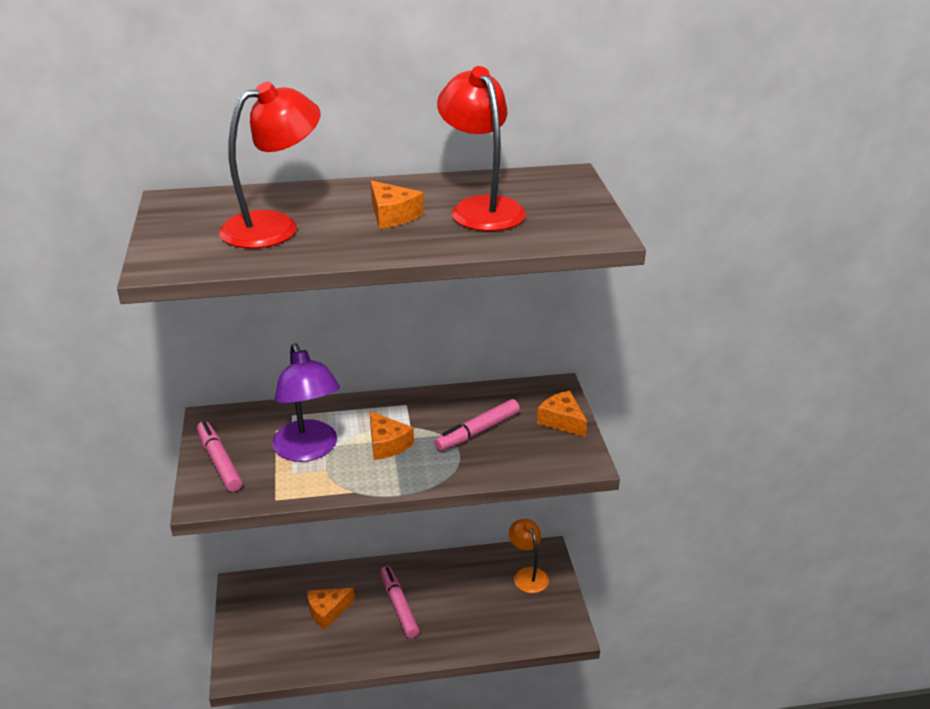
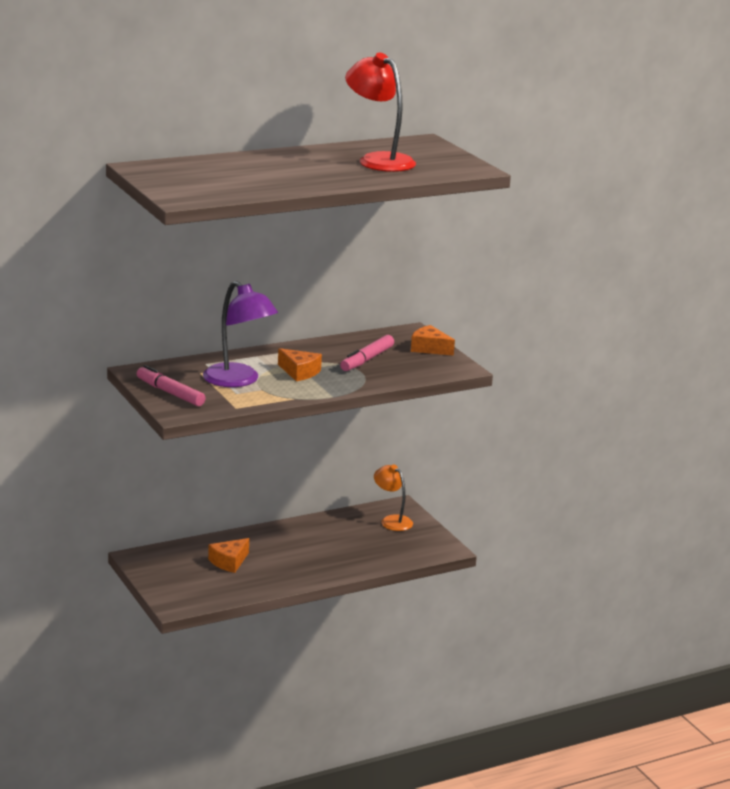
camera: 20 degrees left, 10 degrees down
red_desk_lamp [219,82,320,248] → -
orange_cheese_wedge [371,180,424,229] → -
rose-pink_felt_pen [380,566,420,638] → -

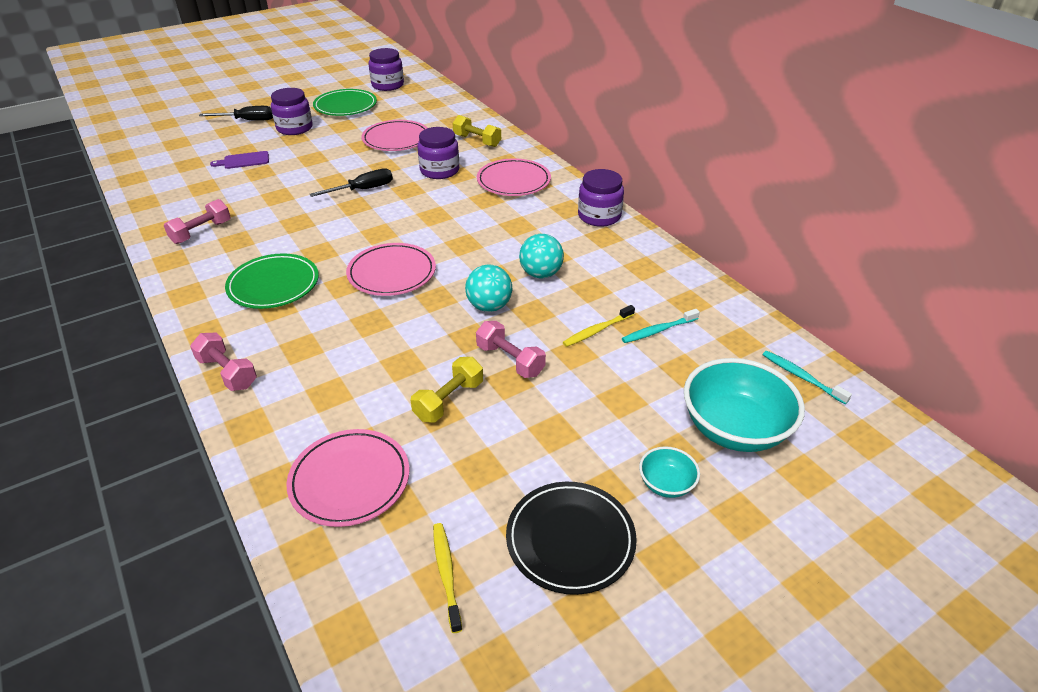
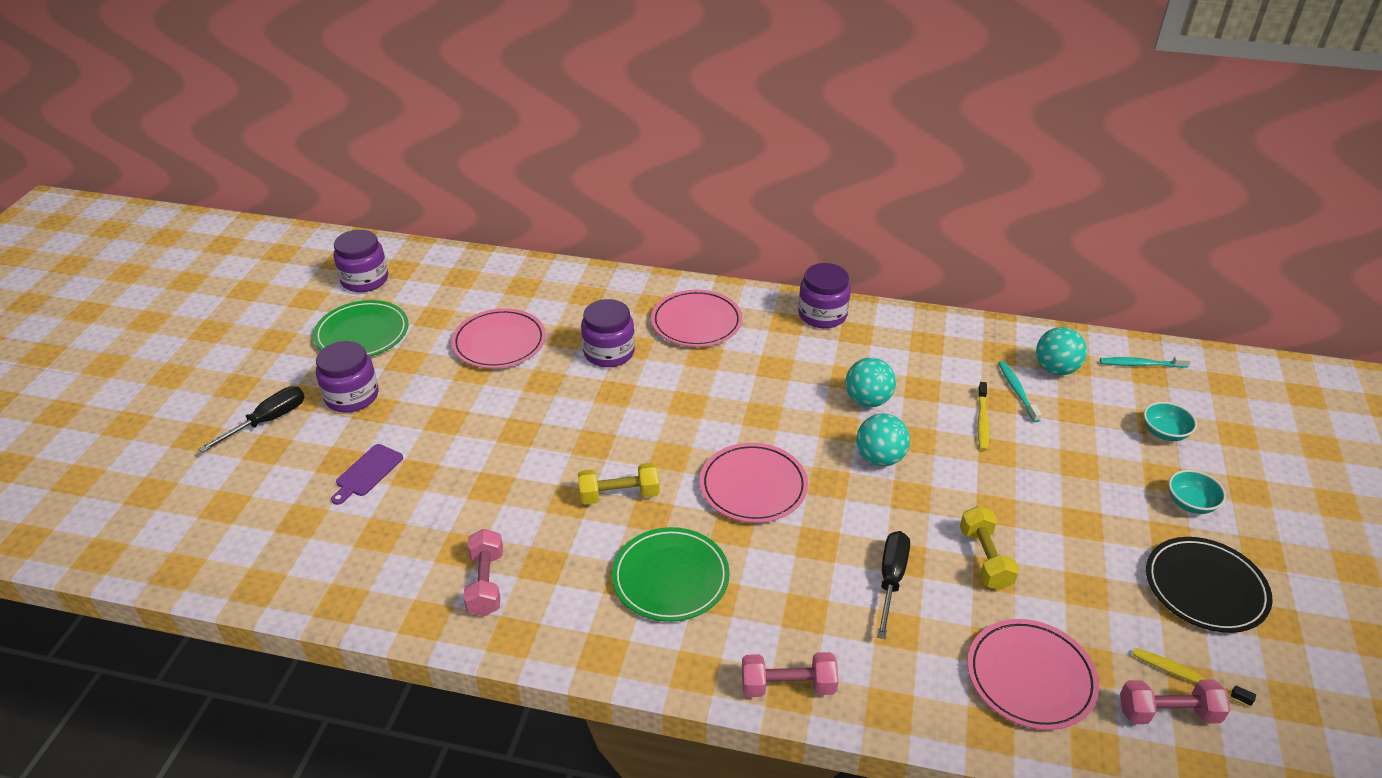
camera: 45 degrees left, 0 degrees up
jet-black_screwdriver [310,168,393,197] → jet-black_screwdriver [877,531,910,639], moved
golden_hand_weight [452,115,501,147] → golden_hand_weight [578,463,660,505], moved
rose-pink_hand_weight [476,321,546,378] → rose-pink_hand_weight [1120,680,1230,724], moved
aqua_dental_brush [622,309,700,343] → aqua_dental_brush [998,361,1042,422], 150 degrees clockwise
aqua_serving_bowl [684,358,805,452] → aqua_serving_bowl [1144,402,1197,441], x0.49
- → aqua_sphere [1036,327,1087,375]

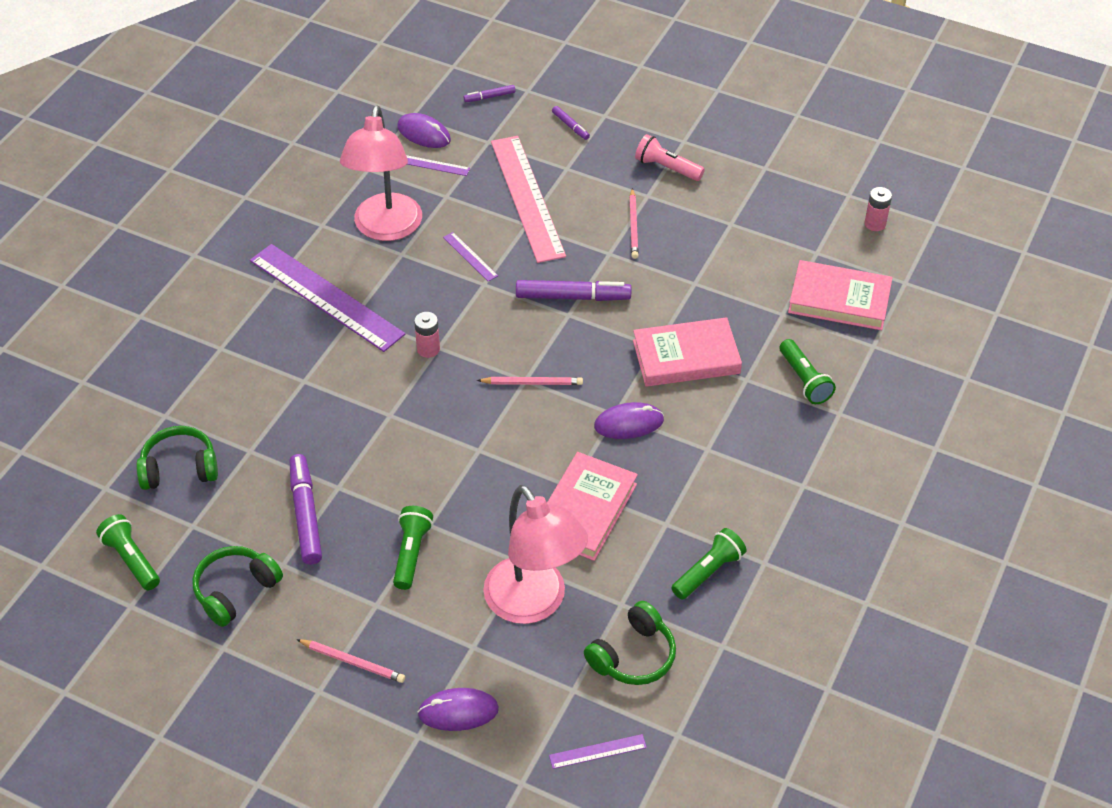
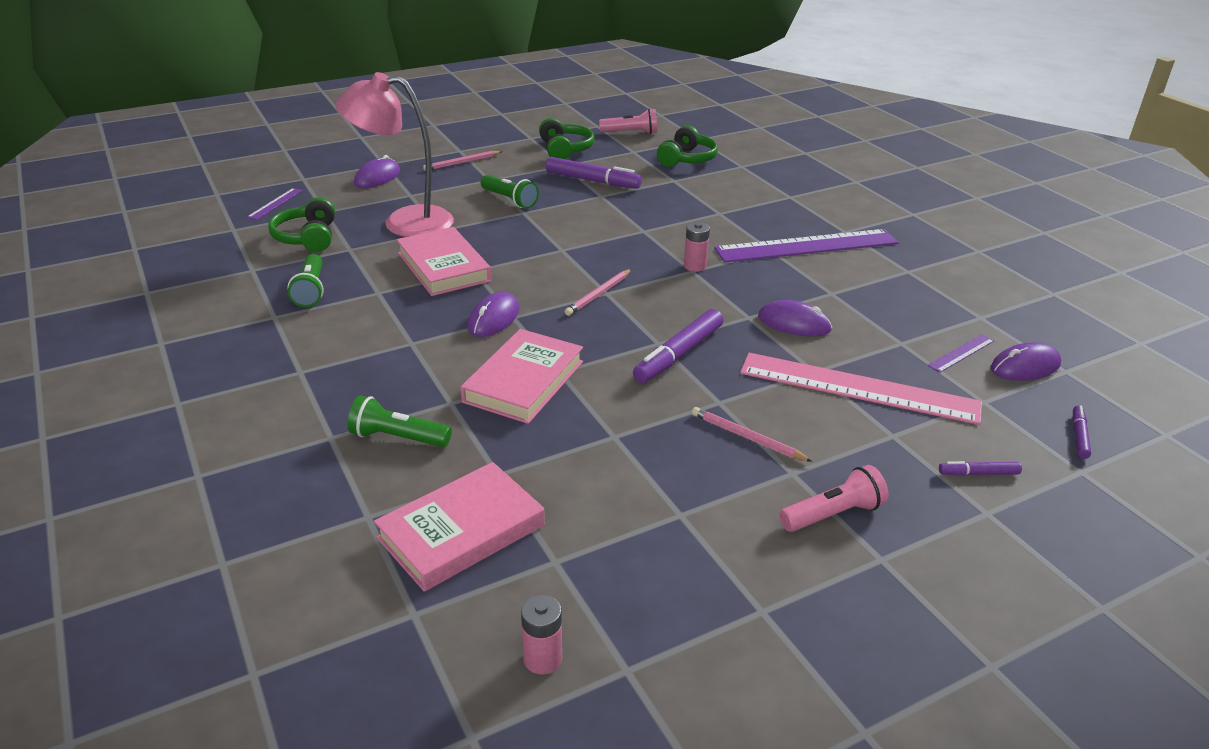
camera: 125 degrees right, 15 degrees down
leaf-green_pocket_torch [96,514,160,590] → rose-pink_pocket_torch [599,109,657,134]
rose-pink_desk_lamp [340,106,422,241] → -
violet_straightedge [443,232,498,282] → violet_PC_mouse [758,300,832,336]

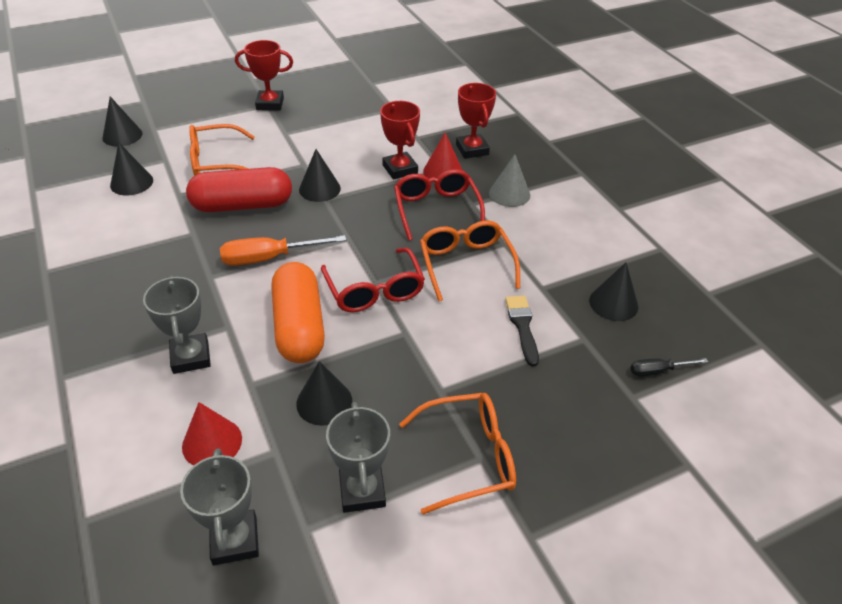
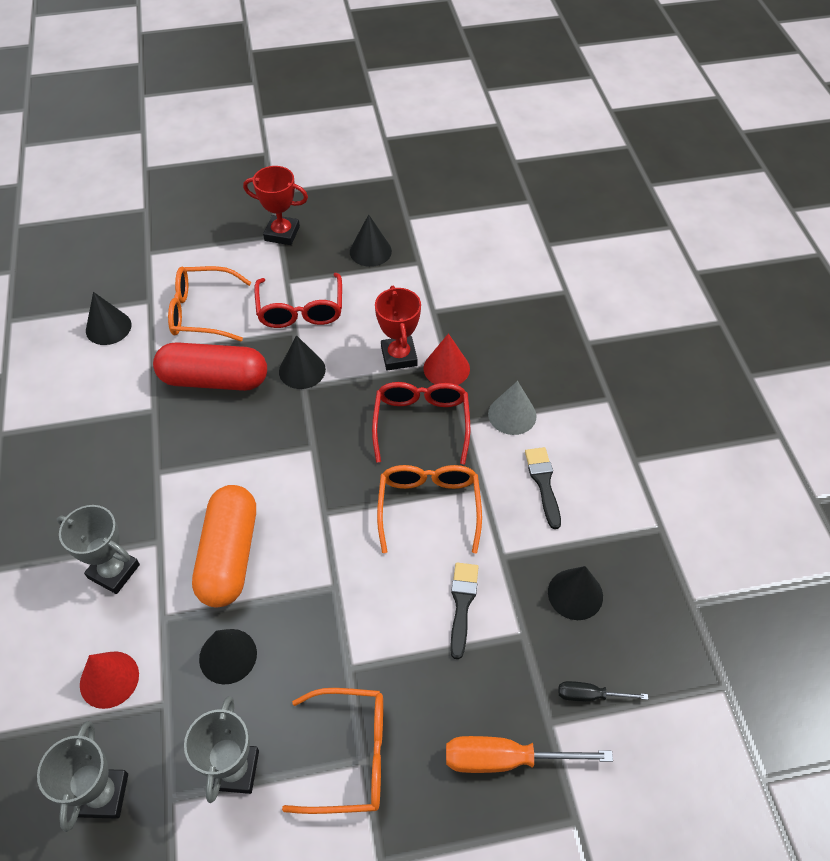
camera: 15 degrees right, 10 degrees up
jet-black_cone_shape [103,96,142,147] → jet-black_cone_shape [350,214,392,267], moved
gray_award_cup [143,275,211,374] → gray_award_cup [57,505,140,594], 60 degrees counterclockwise
orange_screwdriver [220,235,346,266] → orange_screwdriver [446,736,613,773], moved
red_glasses [321,248,425,312] → red_glasses [254,273,342,328], moved
red_award_cup [456,83,496,159] → -
- → jet-black_paintbrush [525,447,561,529]

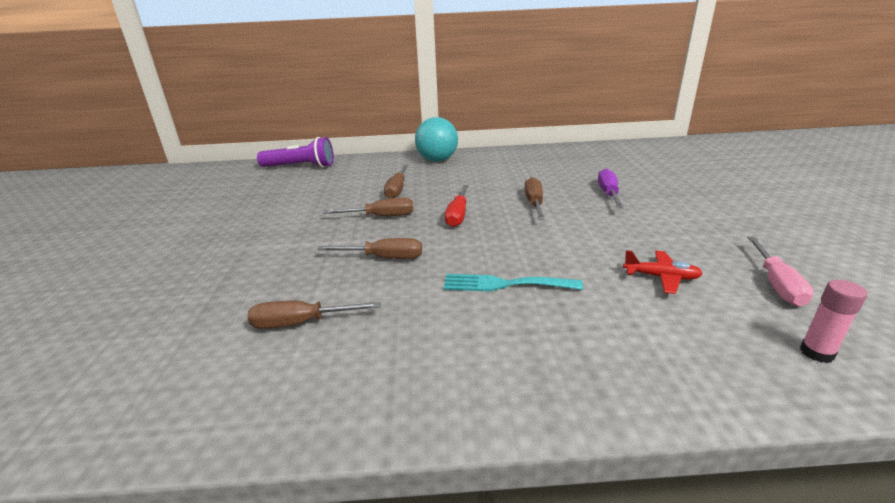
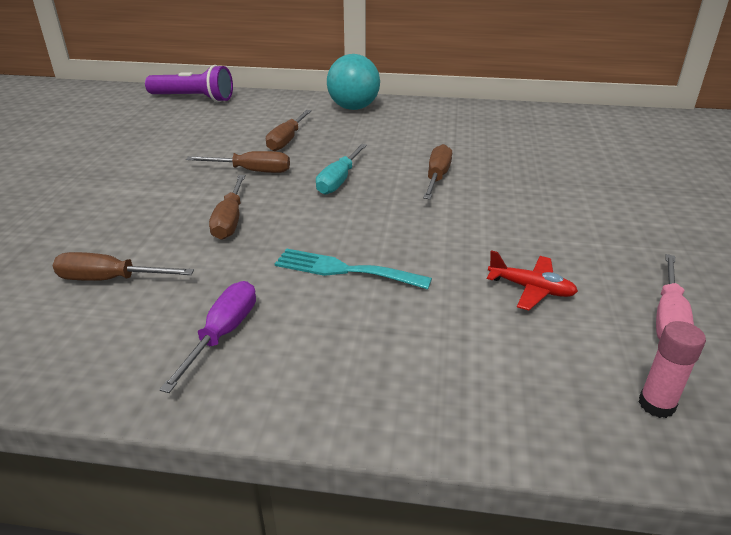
camera: 10 degrees right, 5 degrees up
dark_brown_screwdriver [317,238,422,259] → dark_brown_screwdriver [209,175,245,240], 75 degrees clockwise
red_screwdriver [445,185,469,227] → aqua_screwdriver [316,144,367,195]
violet_screwdriver [598,168,624,208] → violet_screwdriver [159,281,256,393], moved

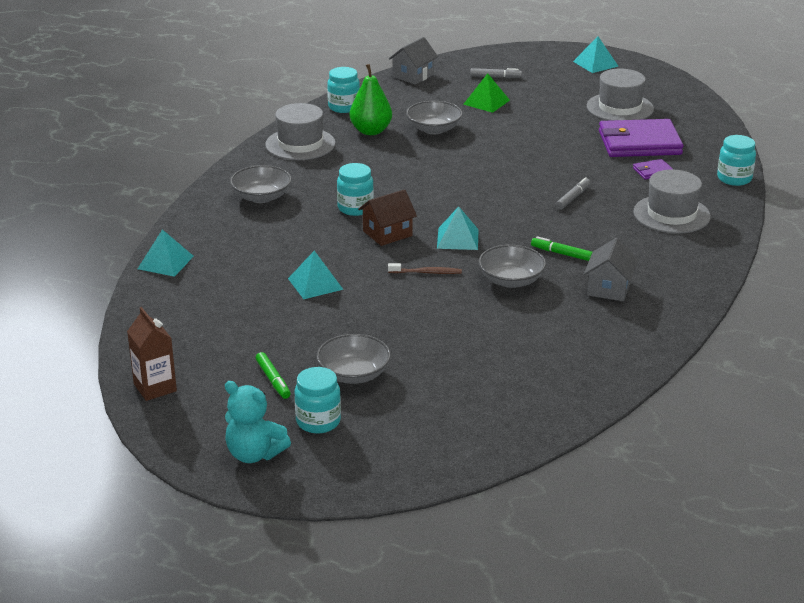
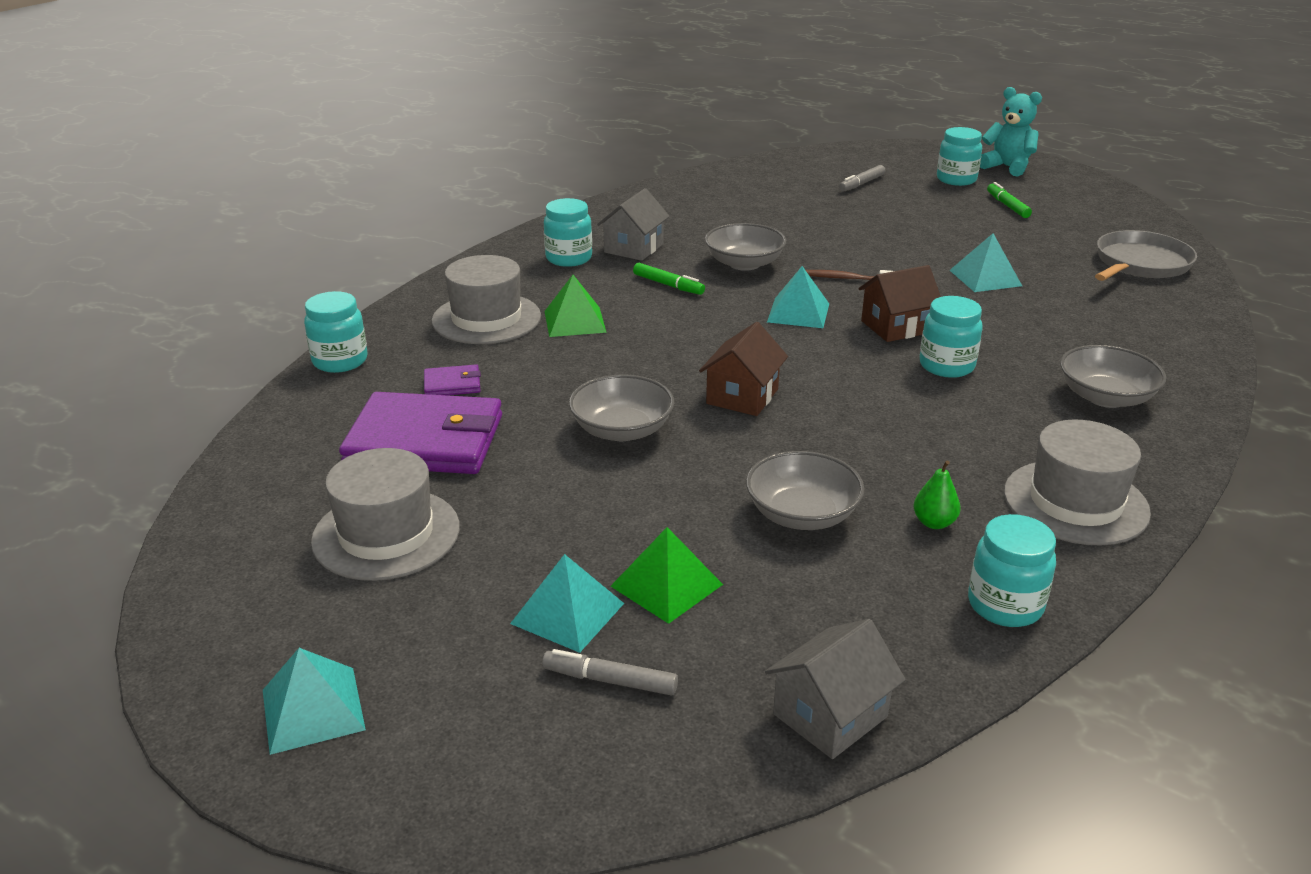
camera: 170 degrees left, 0 degrees up
dark_brown_milk_carton [127,307,177,401] → -
aqua_pyramid_shape [138,229,194,277] → aqua_pyramid_shape [510,554,624,653], moved
gray_serving_bowl [316,334,391,384] → gray_serving_bowl [569,374,674,441], moved
leaf-green_pear [350,64,392,135] → leaf-green_pear [913,460,961,529], x0.51
gray_felt_pen [556,177,591,210] → gray_felt_pen [839,165,885,192], moved
- → aqua_preserve_jar [544,198,592,267]
- → leaf-green_pyramid_shape [544,275,607,337]
- → dark_brown_toy_house [699,322,788,416]
- → gray_frying_pan [1095,230,1197,281]

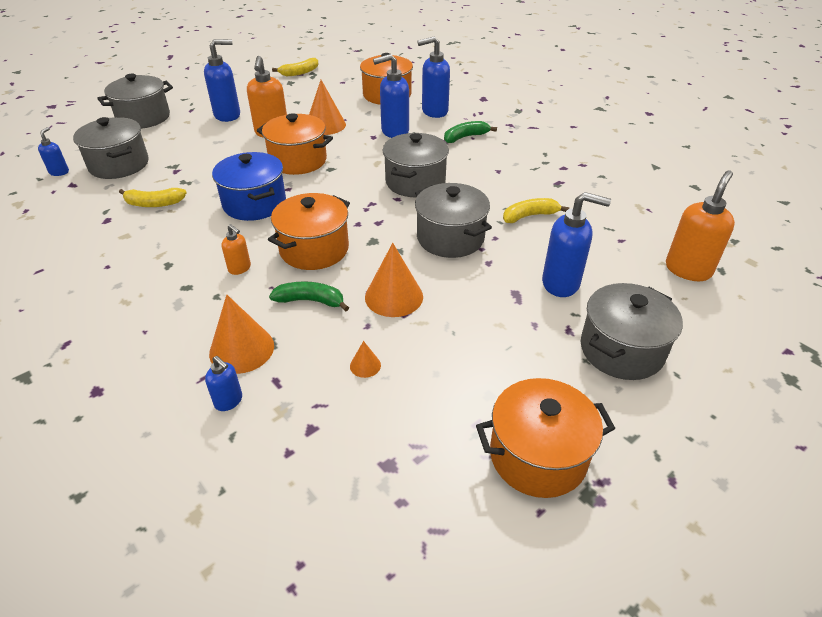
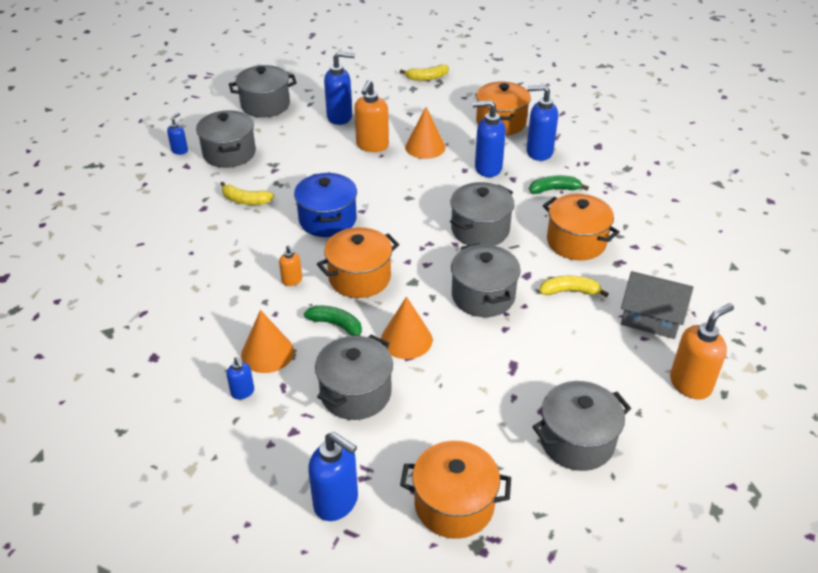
camera: 20 degrees right, 0 degrees up
orange_pot [257,113,333,175] → orange_pot [543,194,620,260], moved
orange_cone_shape [350,341,381,378] → gray_pot [315,335,393,420]
royal_blue_soap_dispenser [542,192,611,297] → royal_blue_soap_dispenser [308,432,358,521], moved
- → gray_toy_house [621,271,693,339]

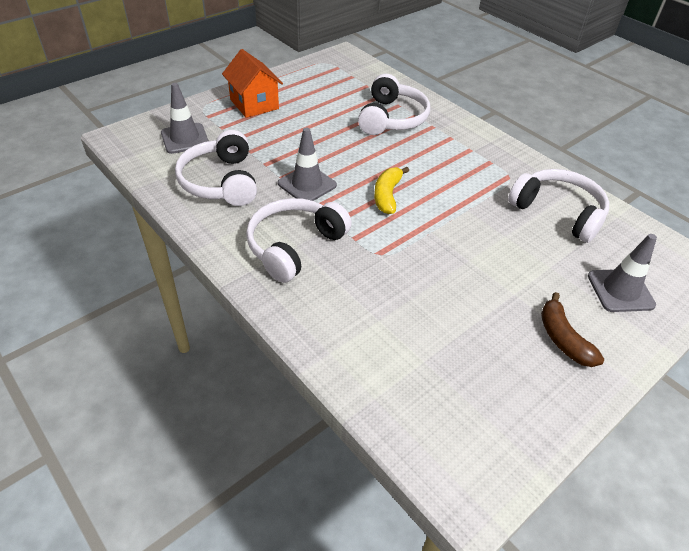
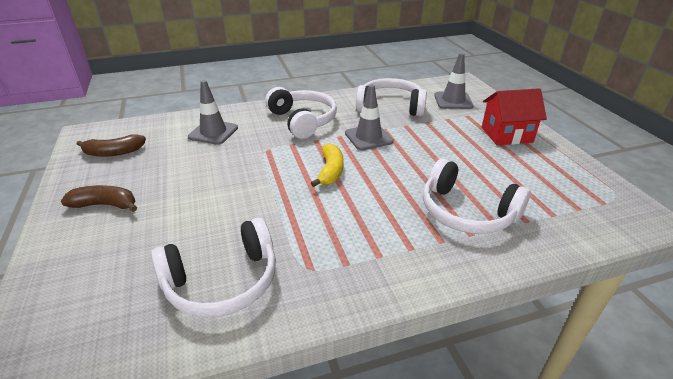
camera: 115 degrees right, 10 degrees down
orange_toy_house [222,49,283,118] → red_toy_house [482,88,547,145]
golden_banana_fruit [374,167,409,214] → golden_banana_fruit [311,143,343,187], 60 degrees clockwise
gray_safety_cone [588,234,657,312] → gray_safety_cone [188,80,238,145], moved
- → dark_brown_banana_fruit [77,134,146,157]

